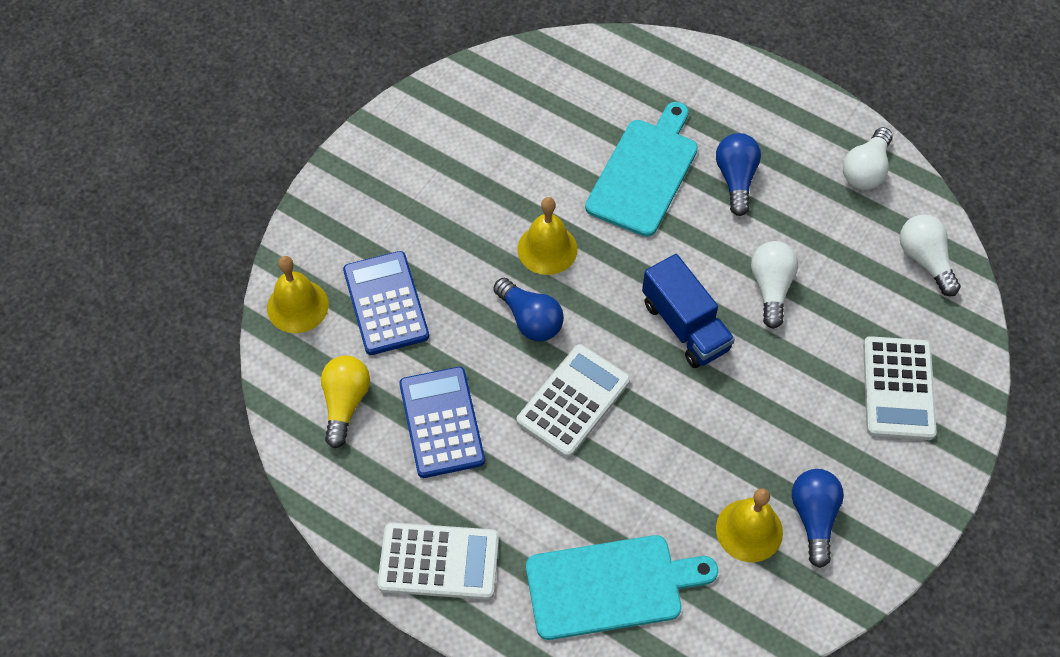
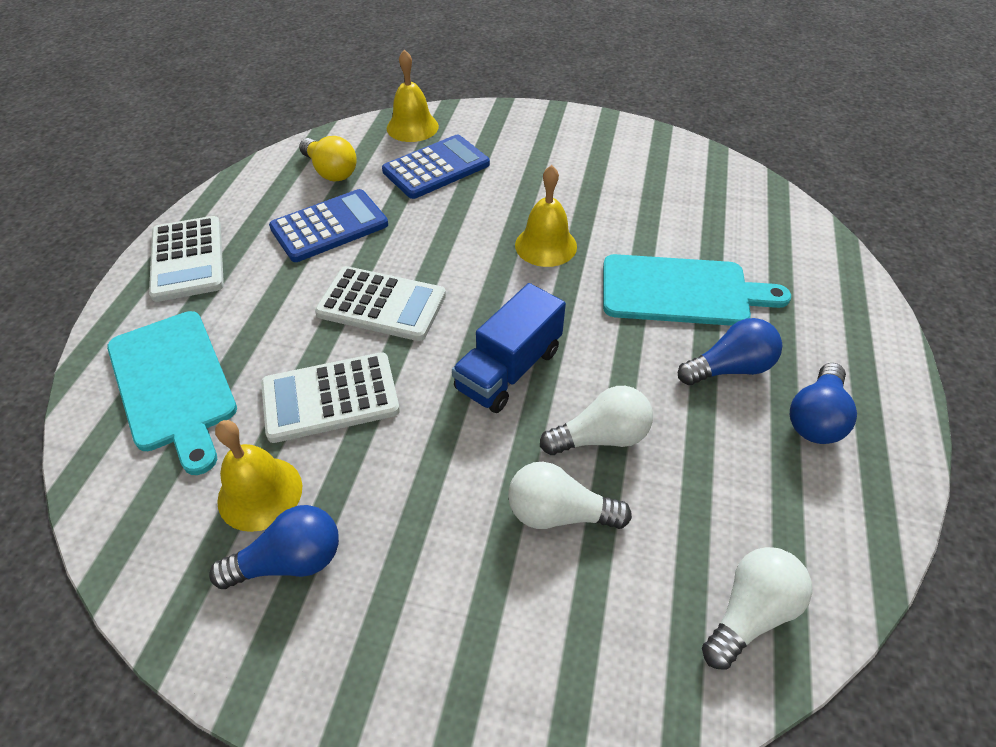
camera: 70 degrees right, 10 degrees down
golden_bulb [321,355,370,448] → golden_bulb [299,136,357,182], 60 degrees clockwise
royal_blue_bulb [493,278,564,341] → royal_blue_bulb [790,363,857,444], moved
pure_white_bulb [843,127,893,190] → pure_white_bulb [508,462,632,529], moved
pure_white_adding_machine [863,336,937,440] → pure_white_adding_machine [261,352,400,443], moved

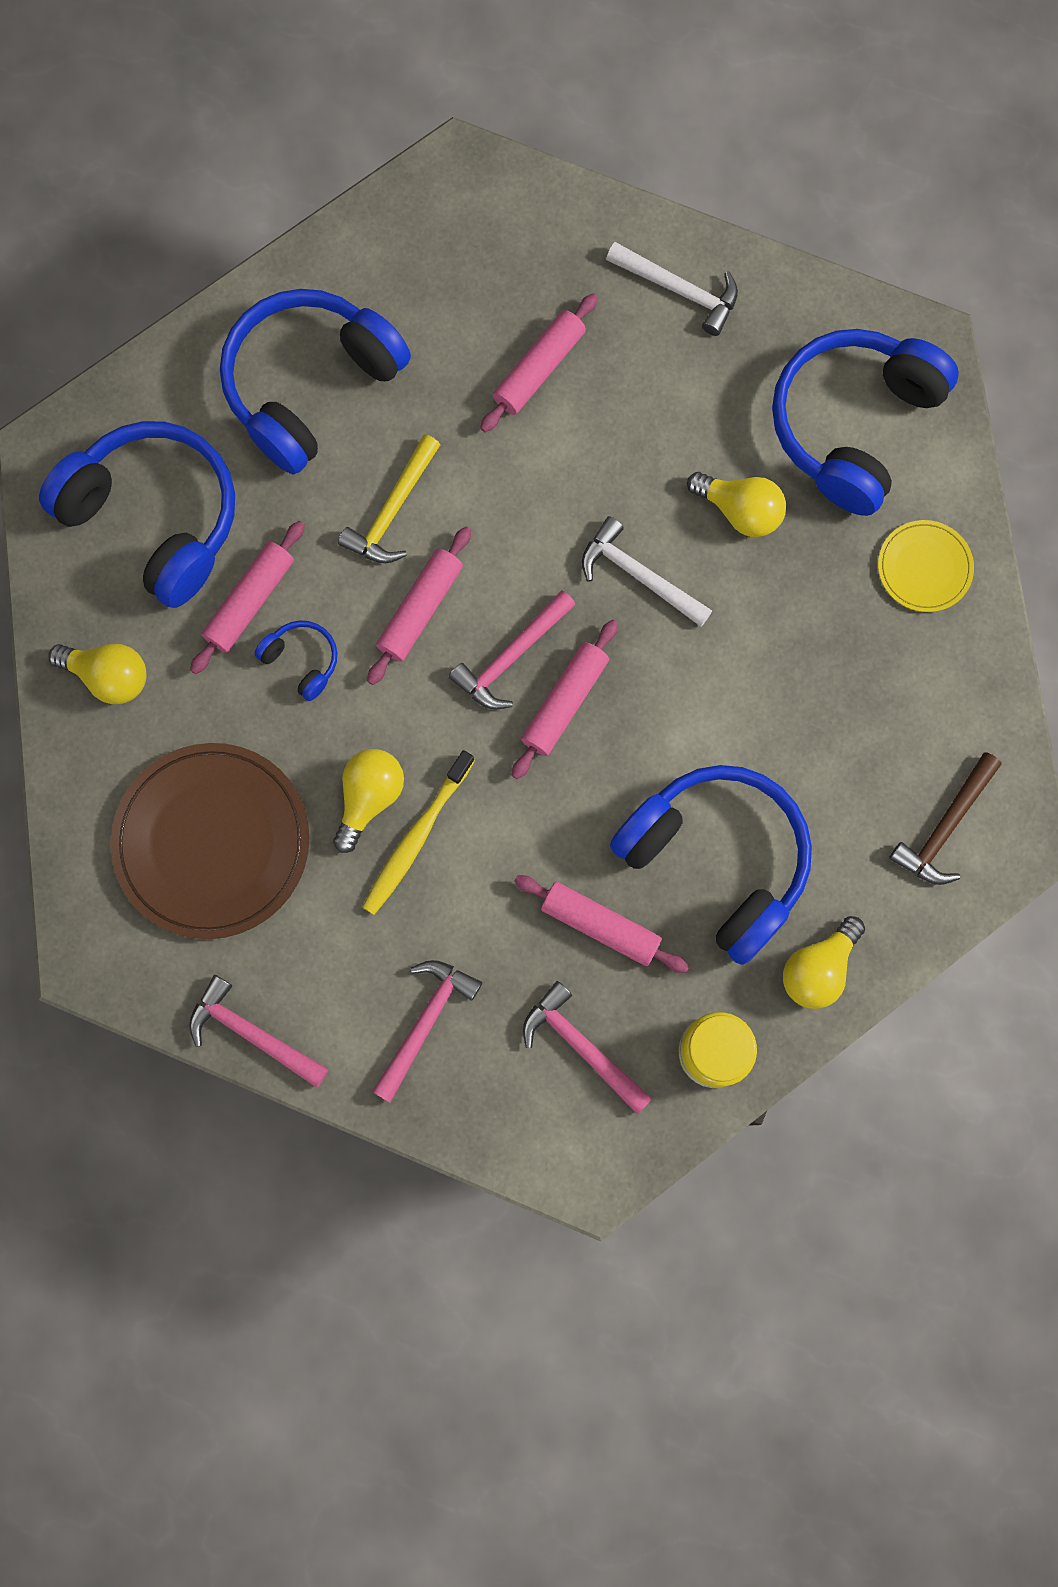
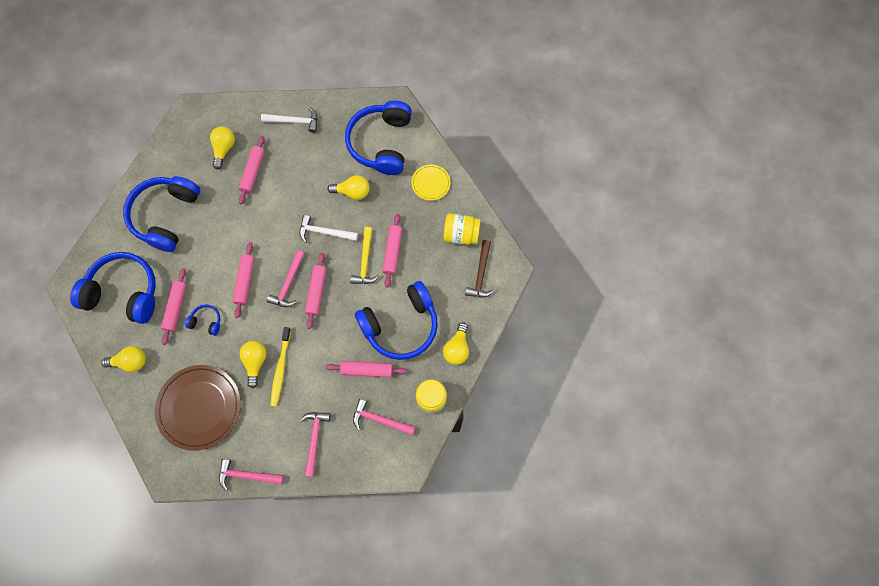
camera: 25 degrees left, 5 degrees down
golden_carpenter's_hammer [338,434,440,563] → golden_carpenter's_hammer [350,227,380,284], moved
royal_blue_headphones [610,765,812,965] → royal_blue_headphones [355,281,438,360], 135 degrees clockwise
- → golden_bulb [210,126,235,170]
- → rose-pink_rolling_pin [382,213,402,288]
- → golden_preserve_jar [443,214,481,245]

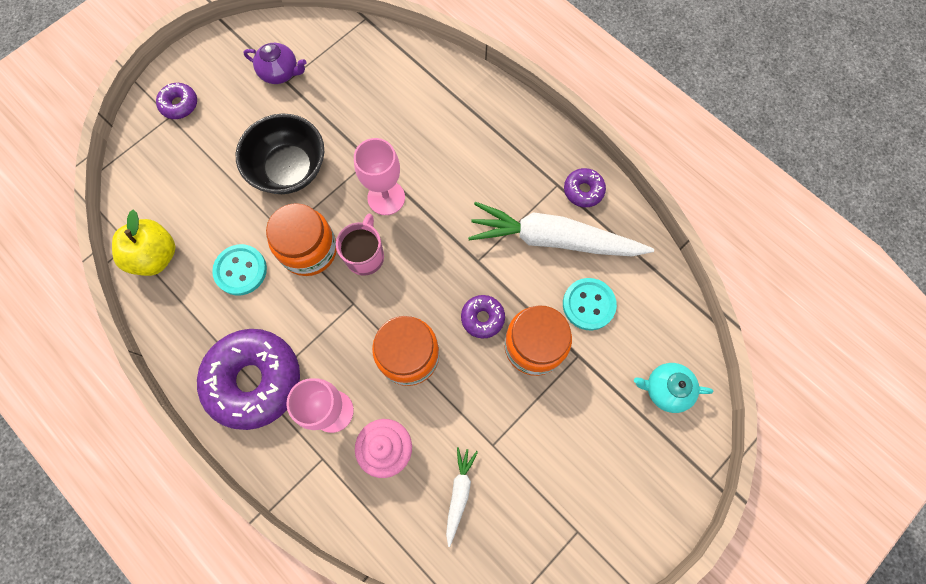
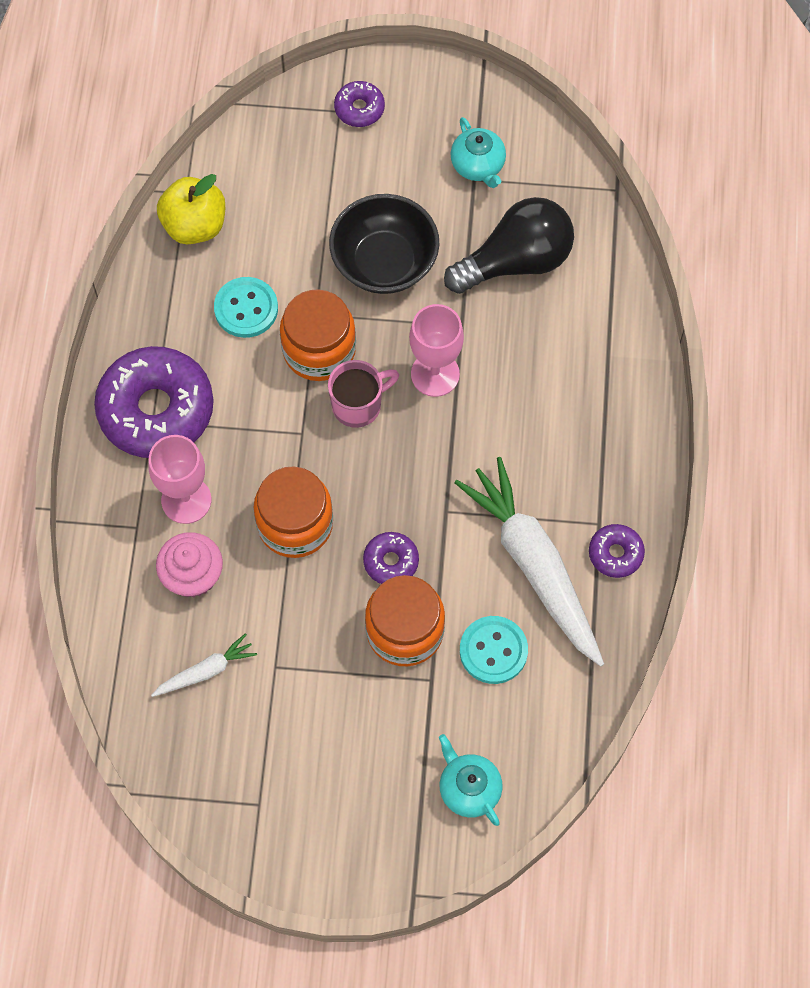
camera: 50 degrees right, 5 degrees down
violet_china_teapot [243,43,307,84] → aqua_china_teapot [450,117,506,188]
- → jet-black_bulb [444,197,574,294]

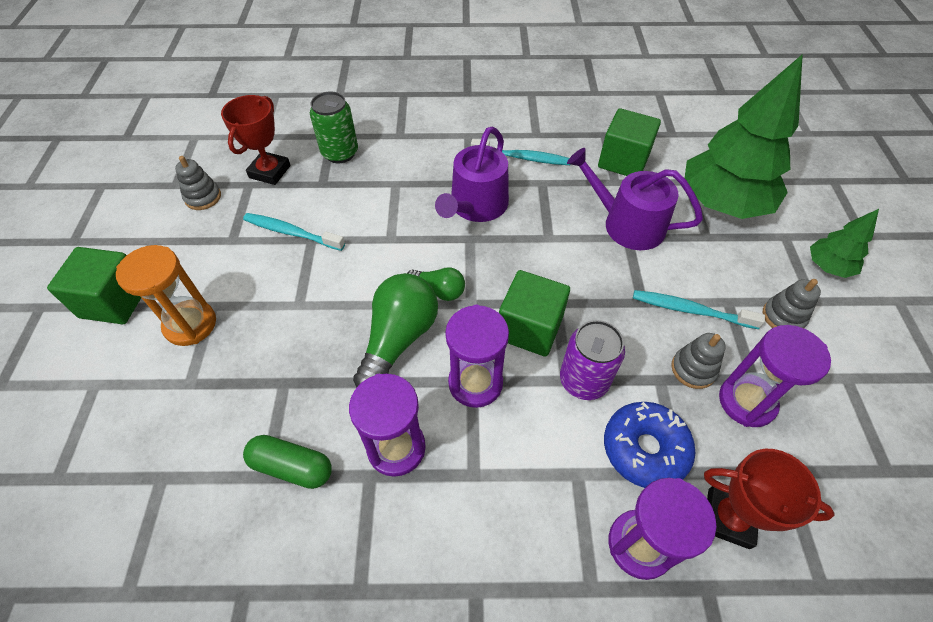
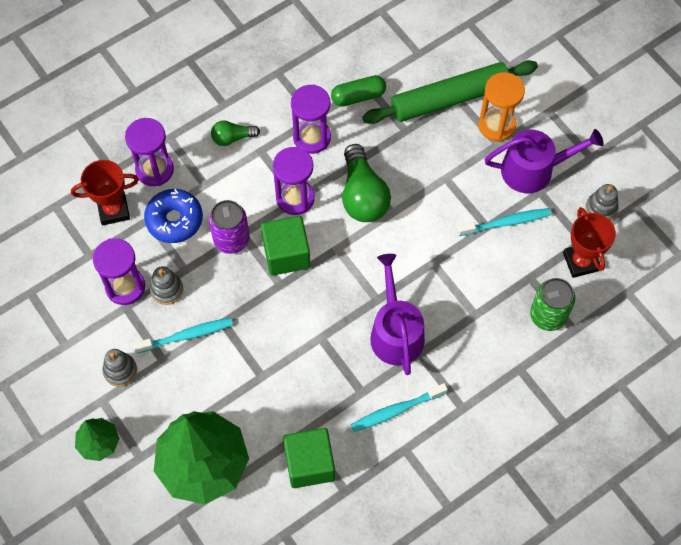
camera: 145 degrees right, 10 degrees up
leaf-green_block [47,247,141,324] → -
leaf-green_bulb [408,267,465,301] → leaf-green_bulb [211,120,260,146], moved
violet_watering_can [567,148,703,250] → violet_watering_can [485,129,604,193], moved
- → leaf-green_rolling_pin [362,60,538,124]

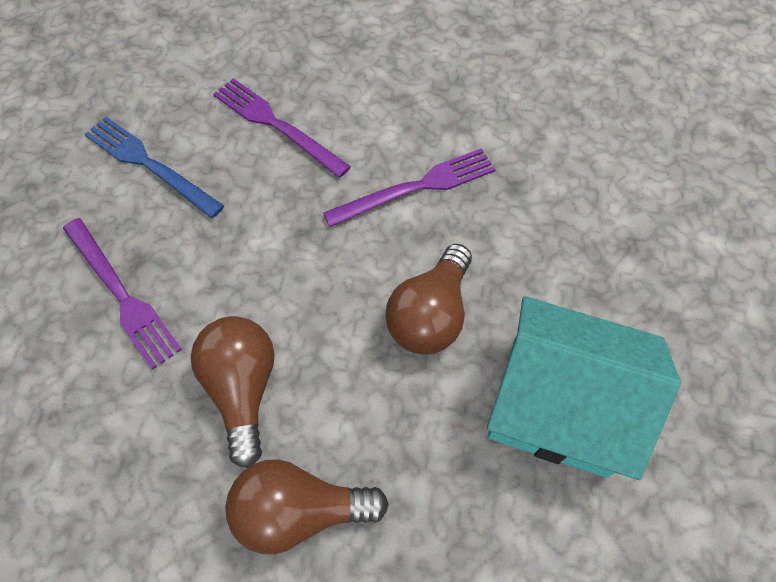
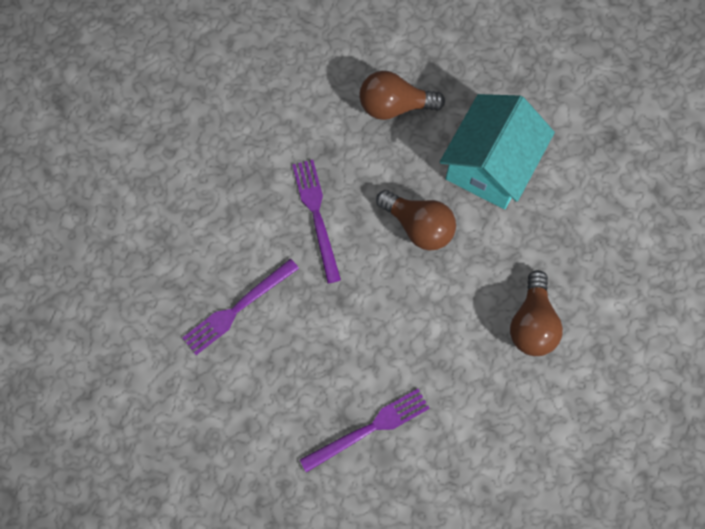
camera: 80 degrees left, 10 degrees up
royal_blue_table_fork [84,117,224,218] → -
dark_brown_bulb [191,316,275,468] → dark_brown_bulb [359,71,445,120], moved

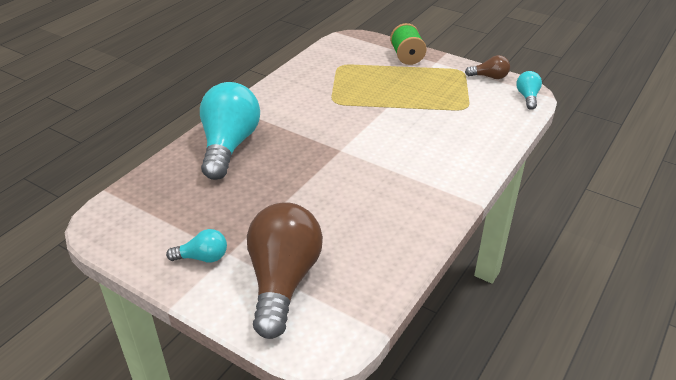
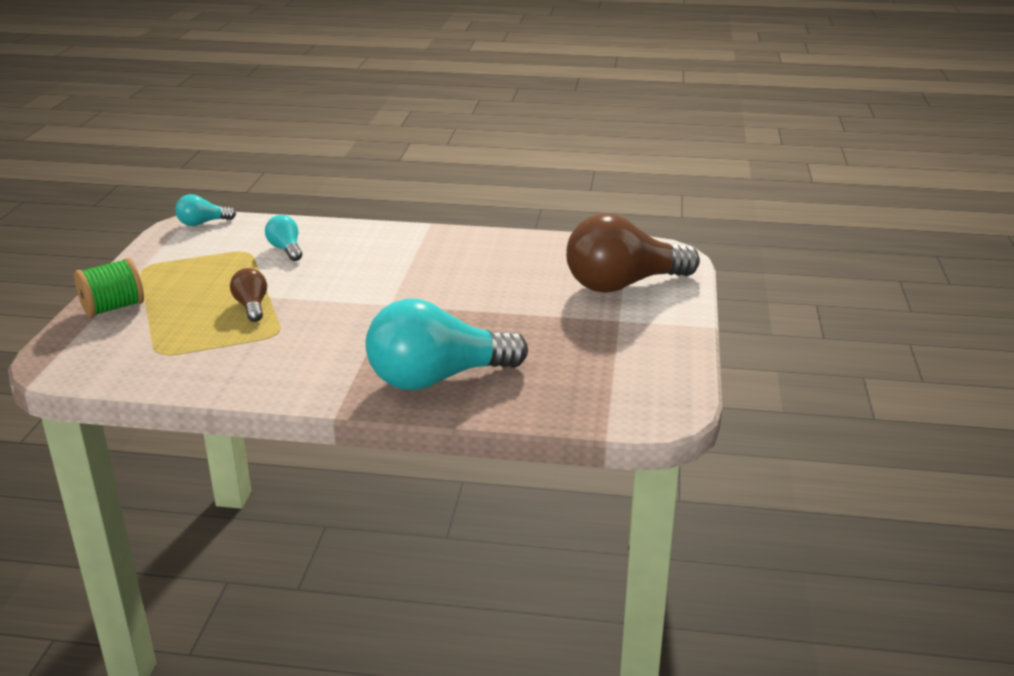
camera: 115 degrees left, 10 degrees down
aqua_bulb [166,229,227,262] → aqua_bulb [265,215,302,261], moved
dark_brown_bulb [465,55,510,79] → dark_brown_bulb [230,268,267,322], moved

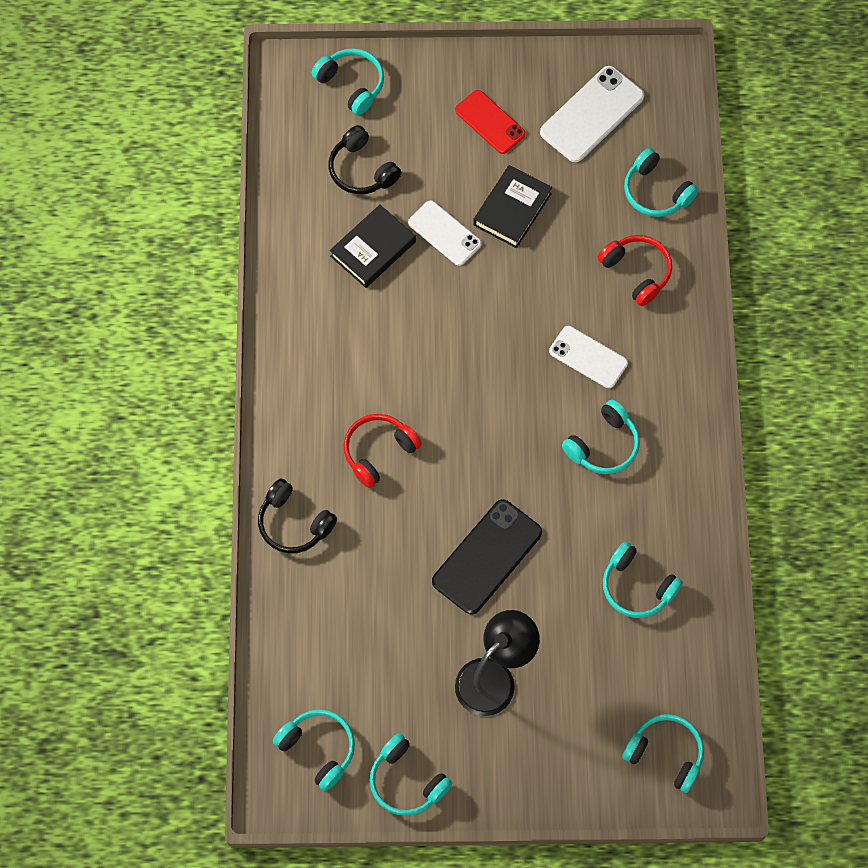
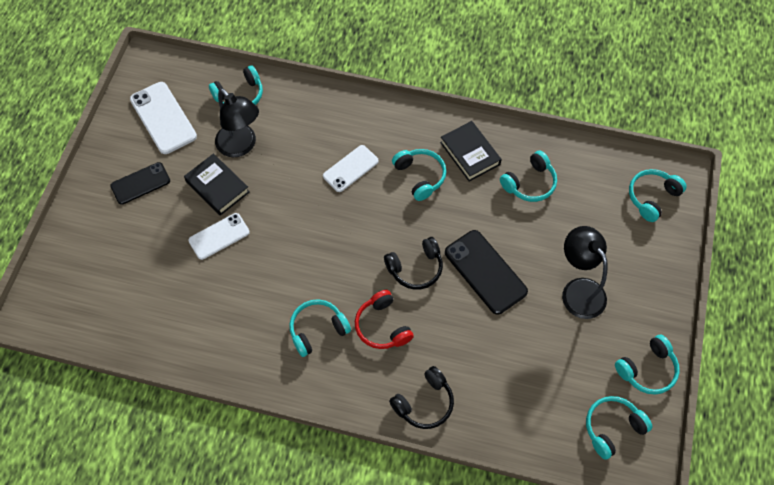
camera: 75 degrees left, 5 degrees down
aqua_headphones [312,48,384,115] → aqua_headphones [289,299,351,357], moved
jet-black_headphones [329,125,402,194] → jet-black_headphones [384,237,443,290], moved
jet-black_book [330,204,416,288] → jet-black_book [440,121,502,182], moved
red_smartphone [455,90,526,154] → jet-black_smartphone [110,162,170,205]
red_headphones [598,235,672,306] → -
- → jet-black_desk_lamp [215,88,259,157]

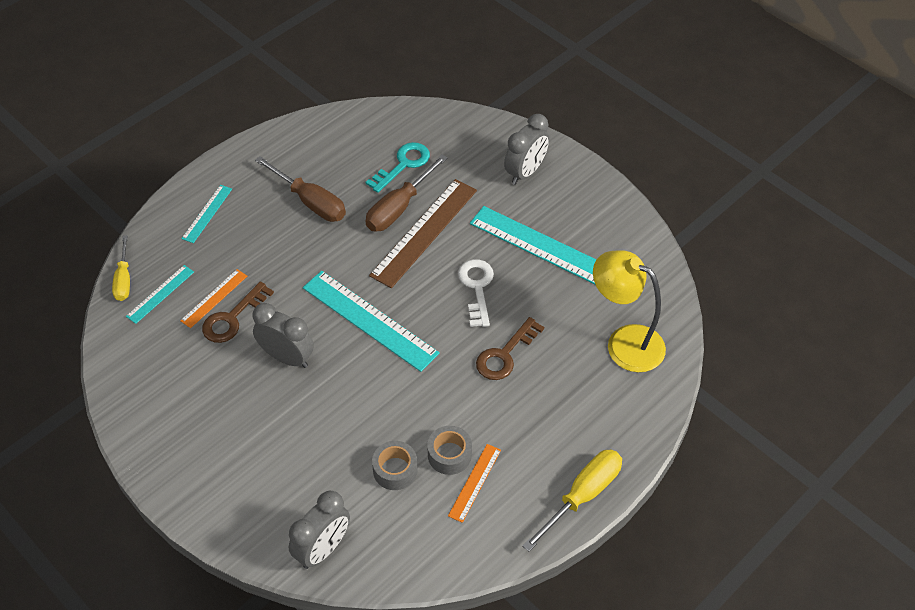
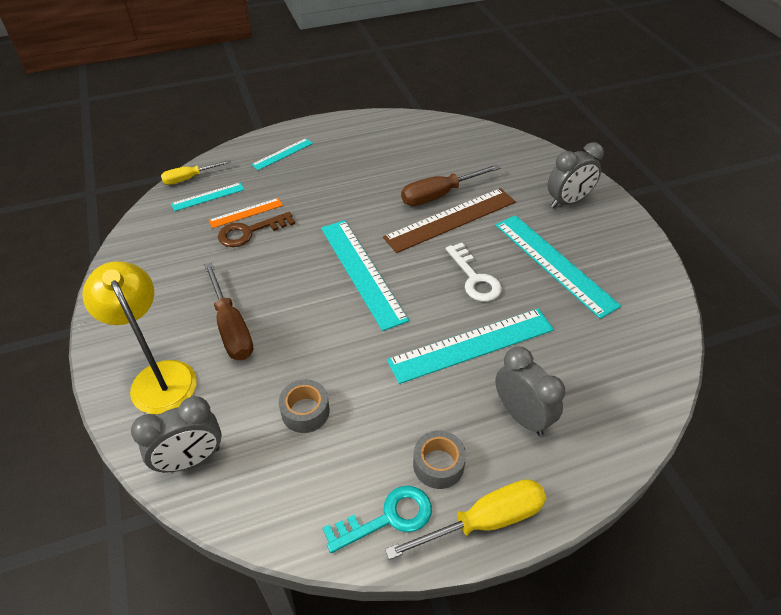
camera: 25 degrees right, 5 degrees down
golden_screwdriver [112,235,130,301] → golden_screwdriver [161,160,231,185], 45 degrees clockwise
gray_clock [253,303,314,368] → gray_clock [495,346,565,436], moved
dark_brown_screwdriver [255,156,346,222] → dark_brown_screwdriver [204,263,253,360], moved
aqua_latchkey [366,142,430,193] → aqua_latchkey [323,486,432,553], moved
gray_tape [427,426,472,475] → gray_tape [413,431,466,489], moved
orange_straightedge [448,444,501,523] → -
pure_white_latchkey [458,259,494,327] → pure_white_latchkey [446,243,502,302], 135 degrees clockwise
dark_brown_latchkey [476,317,544,380] → aqua_straightedge [387,309,554,384]
golden_desk_lamp [593,250,666,372] → golden_desk_lamp [82,261,197,414], moved

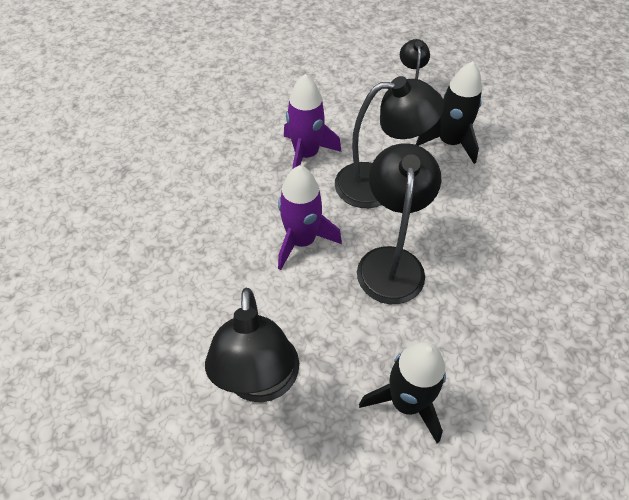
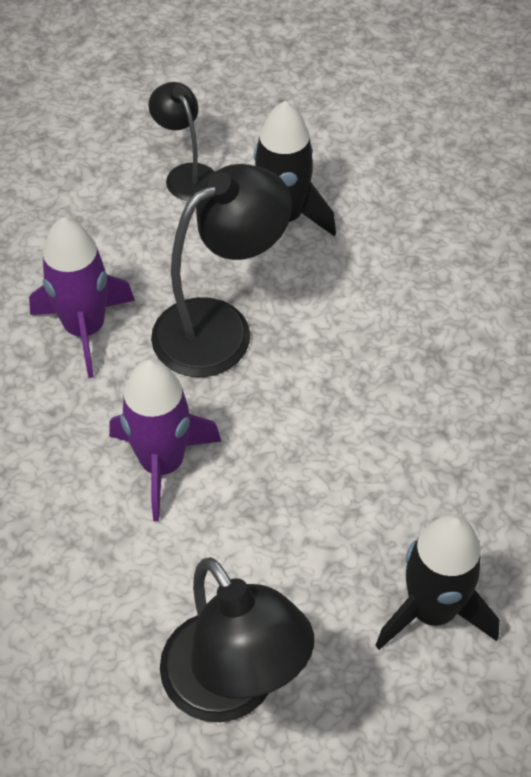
camera: 30 degrees left, 0 degrees up
jet-black_desk_lamp [357,143,442,304] → -

